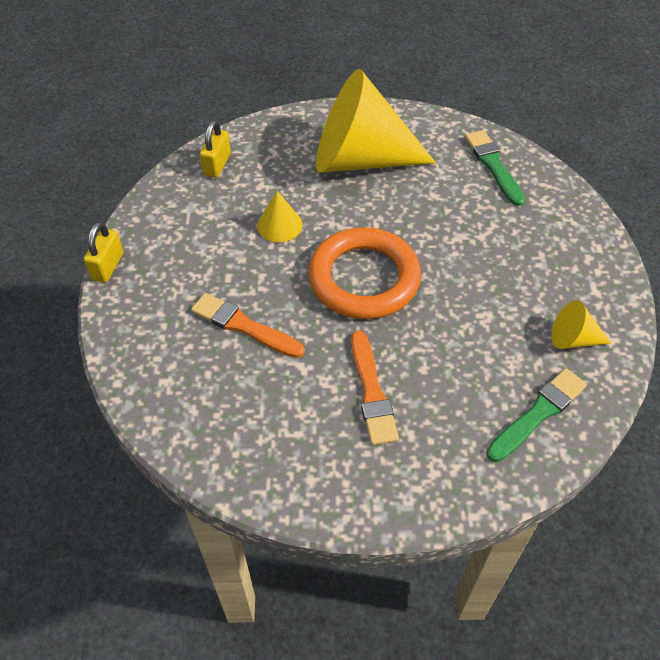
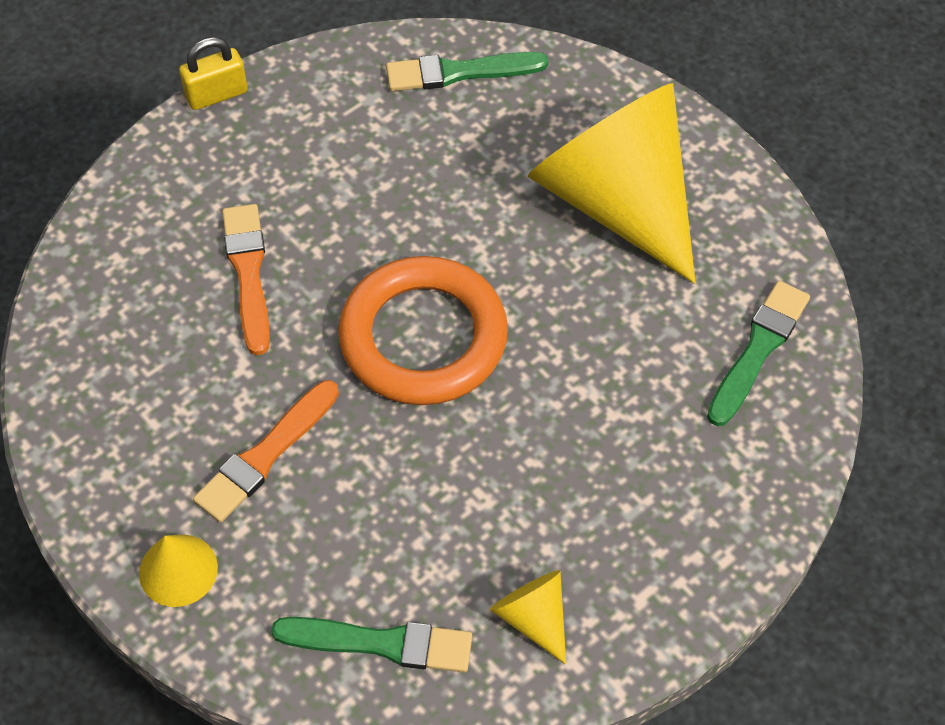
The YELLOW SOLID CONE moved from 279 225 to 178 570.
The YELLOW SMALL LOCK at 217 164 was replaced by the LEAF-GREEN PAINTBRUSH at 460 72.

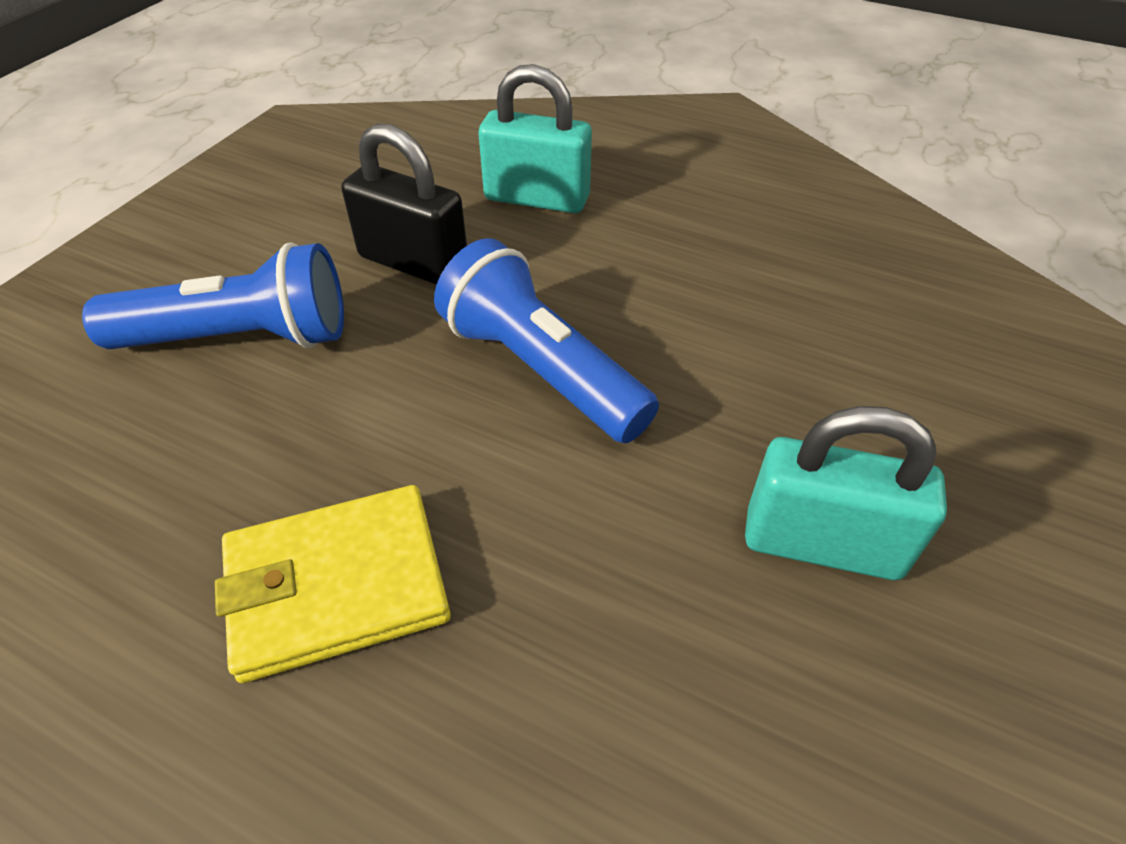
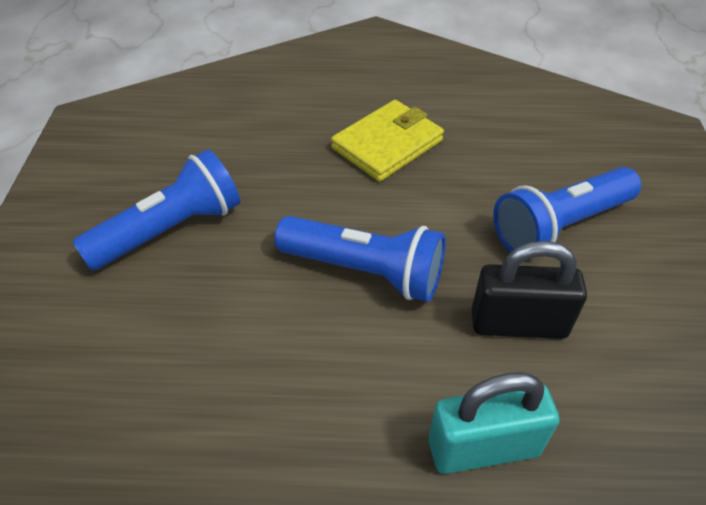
The AQUA SMALL LOCK at 822 544 was replaced by the COBALT POCKET TORCH at 170 229.

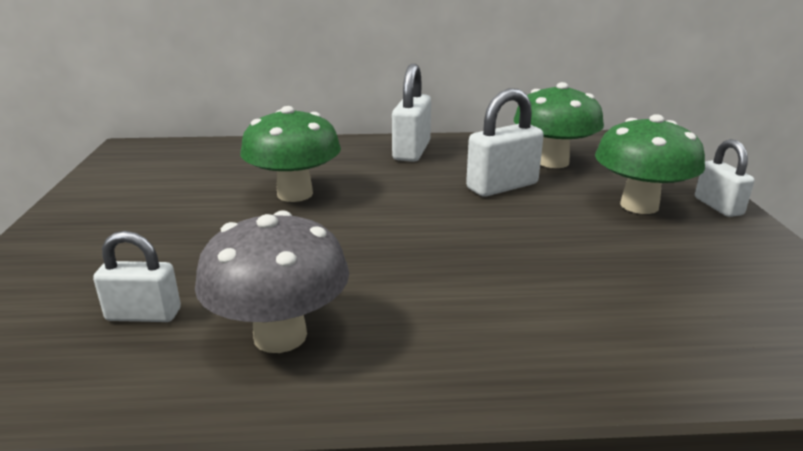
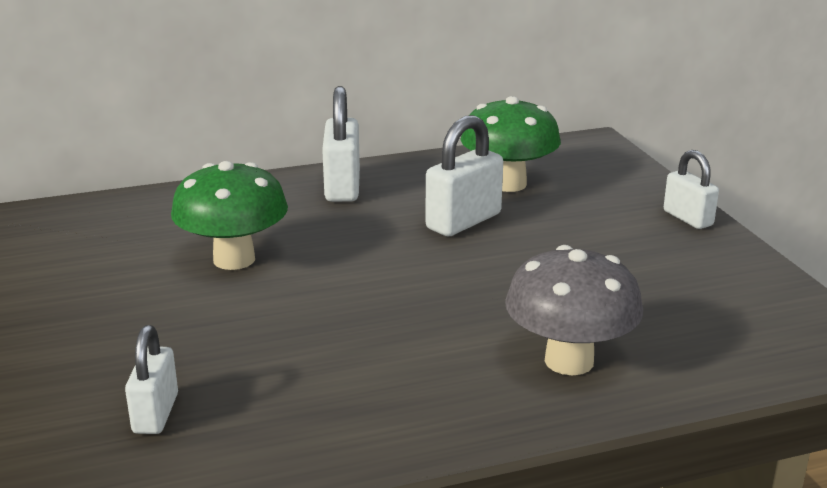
The LEAF-GREEN MUSHROOM at 639 205 disappeared.
The ASH-GREY MUSHROOM moved from 280 336 to 569 361.
The SNOW-WHITE SMALL LOCK at 144 315 turned 75 degrees counterclockwise.

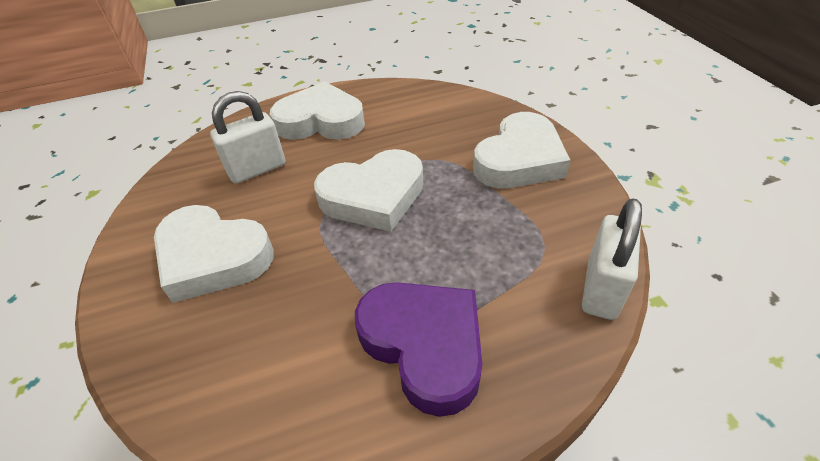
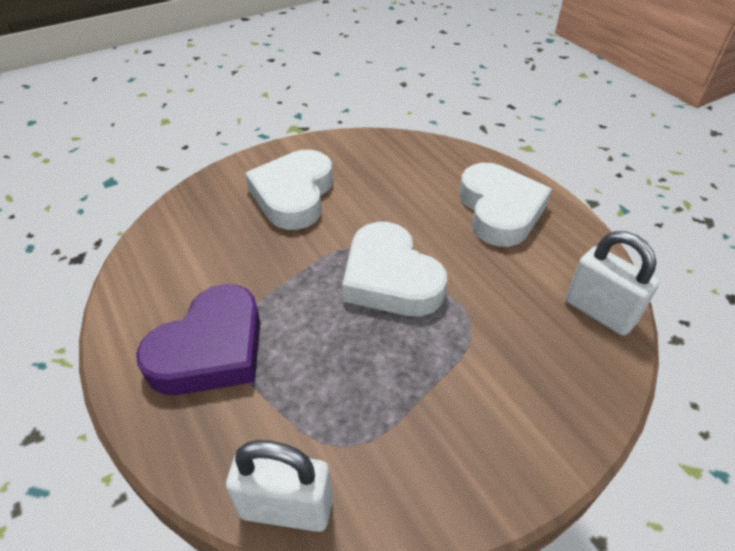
The SNOW-WHITE LOVE HEART at 519 159 disappeared.
The SNOW-WHITE SMALL LOCK moved from 257 169 to 599 312.

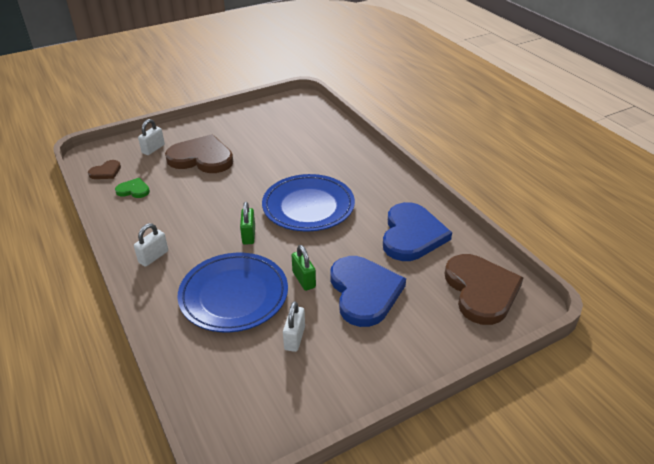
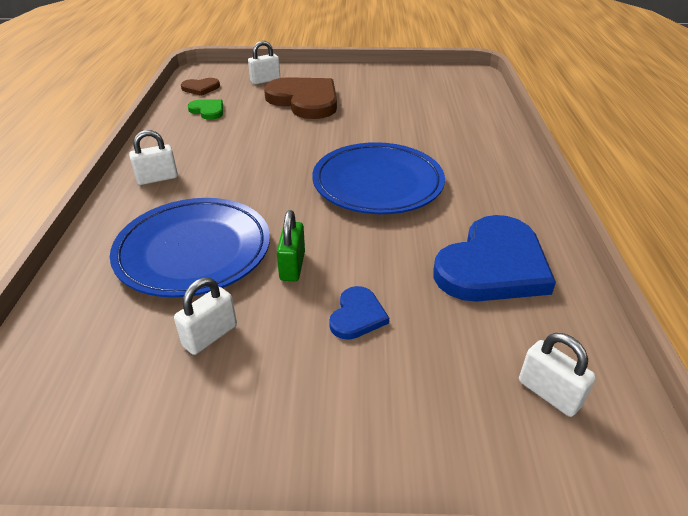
The LEAF-GREEN SMALL LOCK at 249 235 disappeared.
The BROWN LOVE HEART at 481 290 was replaced by the SNOW-WHITE SMALL LOCK at 549 393.
The COBALT LOVE HEART at 364 292 changed to 0.47 times the size.

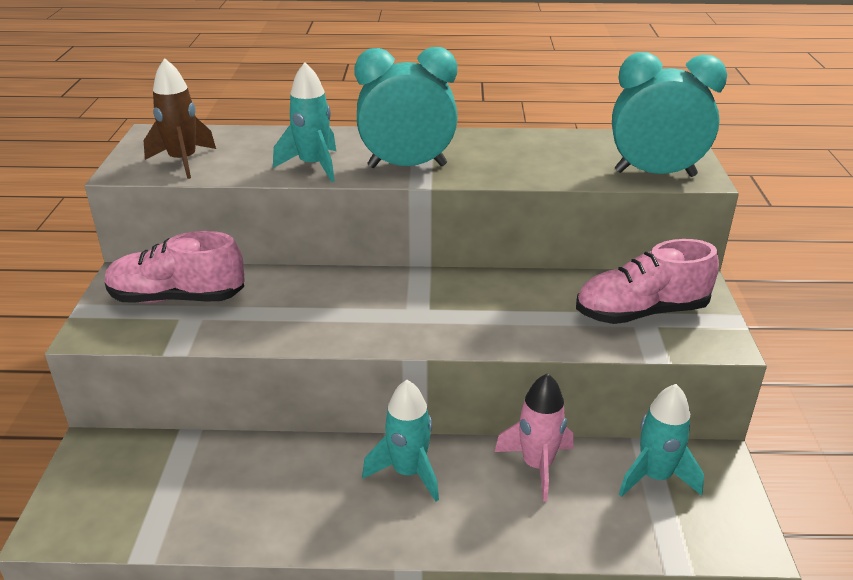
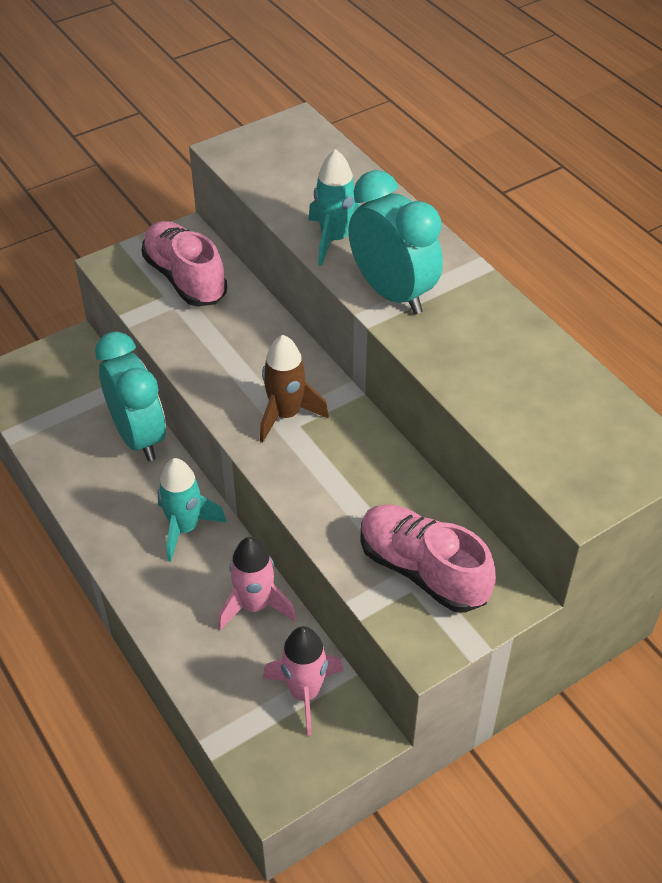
The BROWN ROCKET moved from 183 161 to 286 415.
The AQUA ALARM CLOCK moved from 655 174 to 139 436.
The AQUA ROCKET at 655 477 became the ROSE-PINK ROCKET at 305 693.

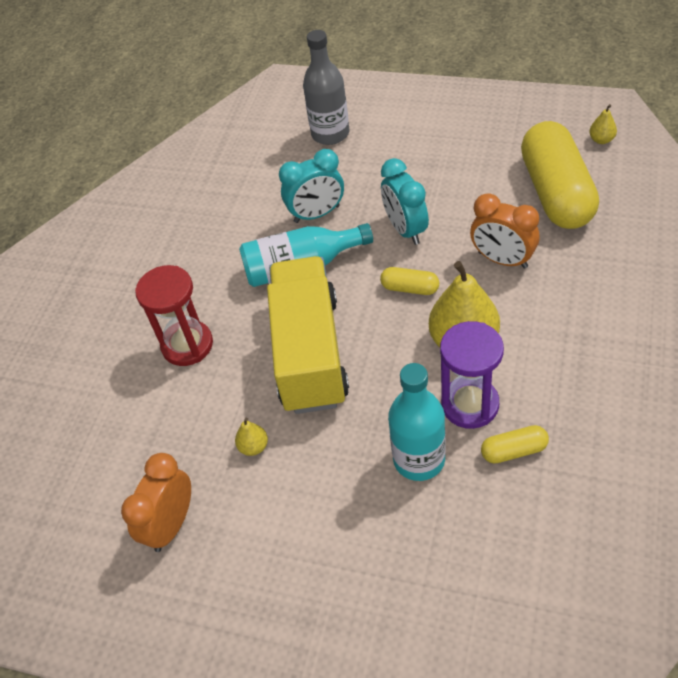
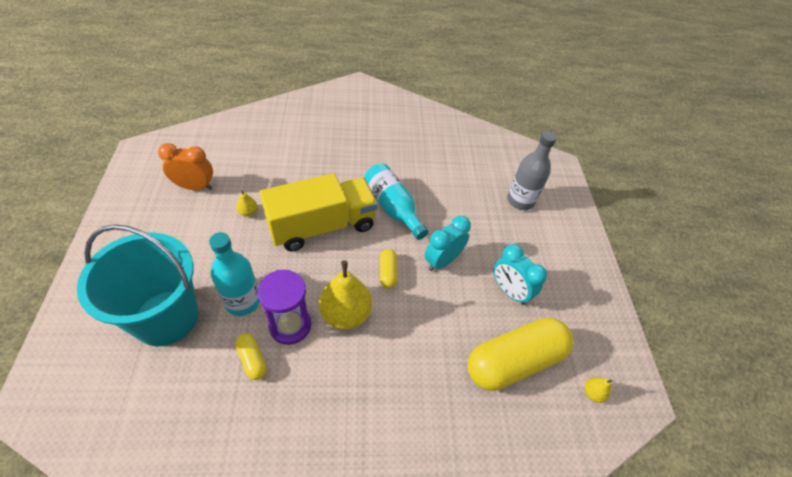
The CRIMSON HOURGLASS at 187 345 disappeared.
The BRIGHT ORANGE ALARM CLOCK at 502 260 disappeared.
The AQUA PAIL at 166 317 appeared.
The AQUA ALARM CLOCK moved from 317 214 to 509 291.

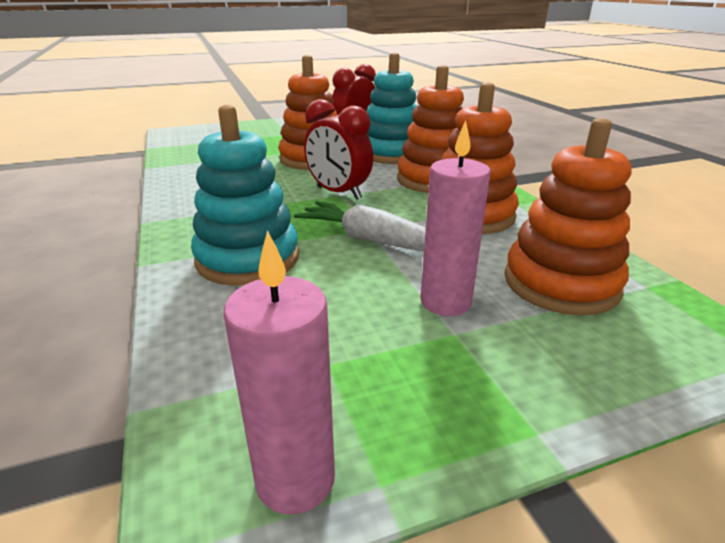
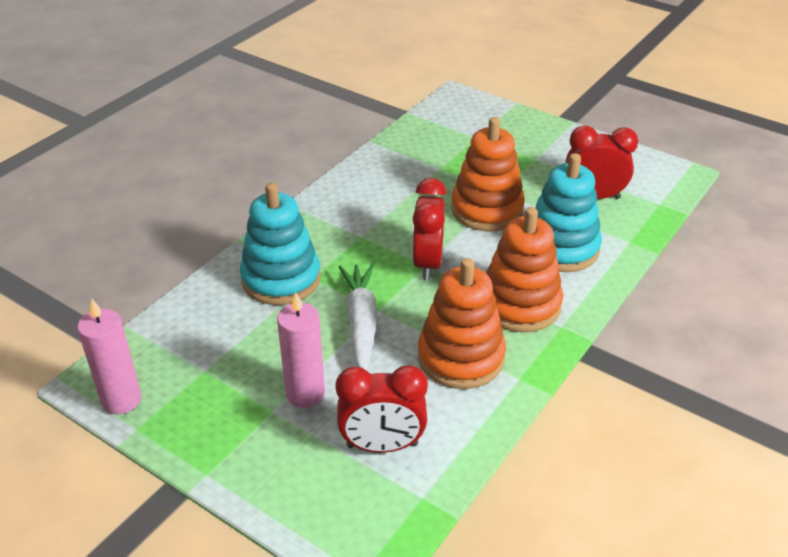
The BRIGHT ORANGE STACKING TOY at 561 283 was replaced by the CRIMSON ALARM CLOCK at 382 445.

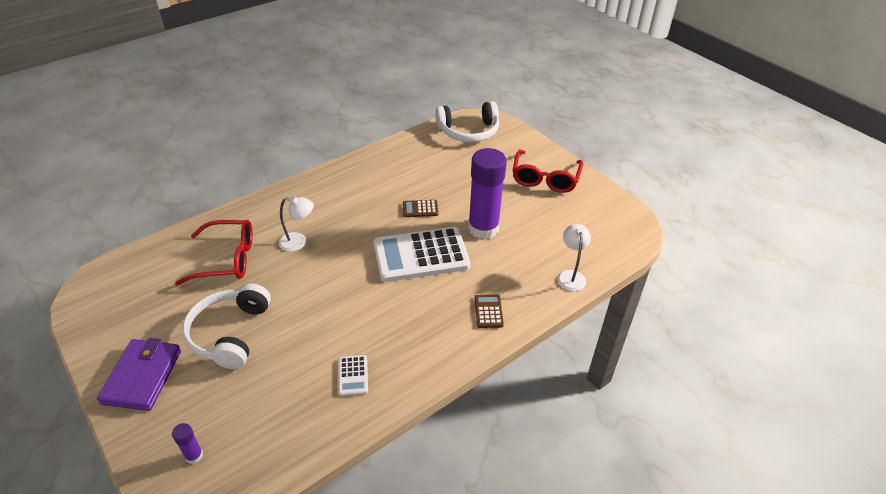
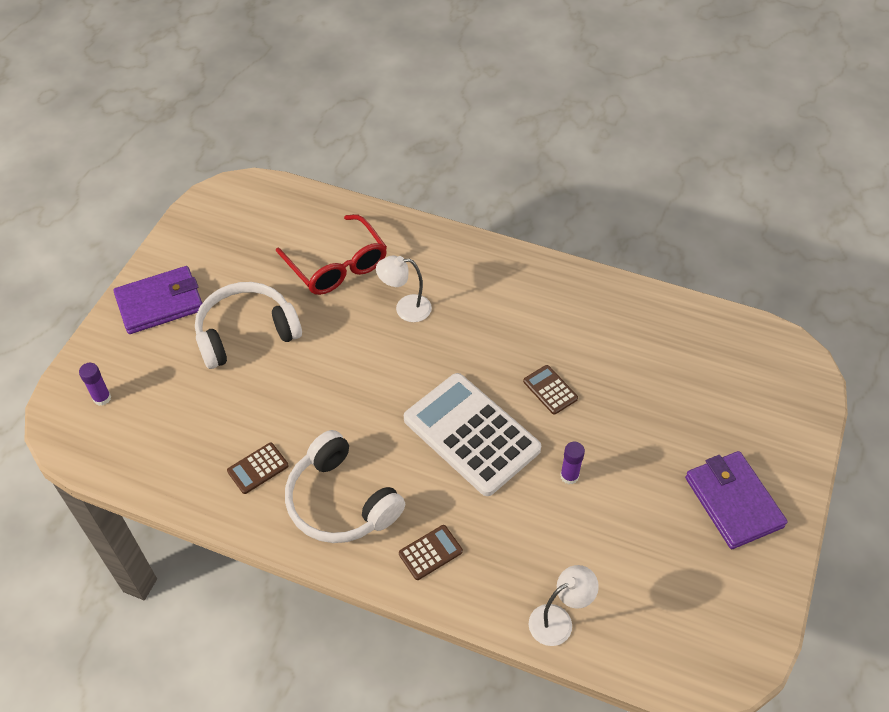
The SNOW-WHITE OVER-EAR HEADPHONES moved from 468 131 to 341 501.
The CRIMSON EYEGLASSES at 545 178 was replaced by the VIOLET WALLET at 733 502.
The SNOW-WHITE CALCULATOR at 353 375 became the BROWN CALCULATOR at 258 468.
The SNOW-WHITE DESK LAMP at 299 242 turned 120 degrees clockwise.
The VIOLET STICK OF GLUE at 483 228 changed to 0.40 times the size.

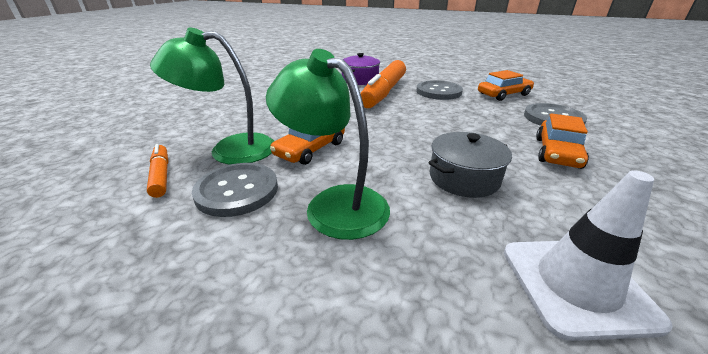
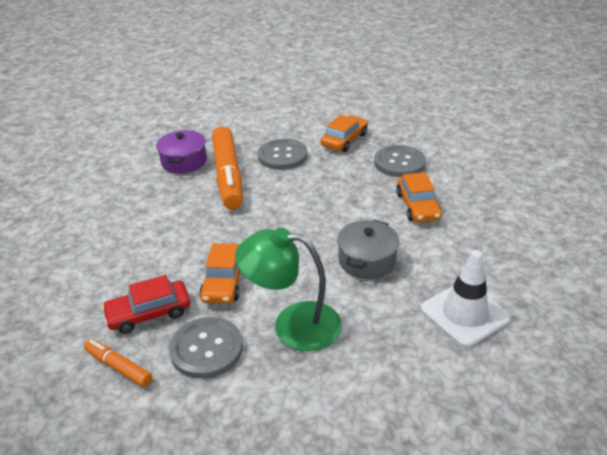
The LEAF-GREEN DESK LAMP at 230 149 was replaced by the CRIMSON TOY CAR at 149 313.

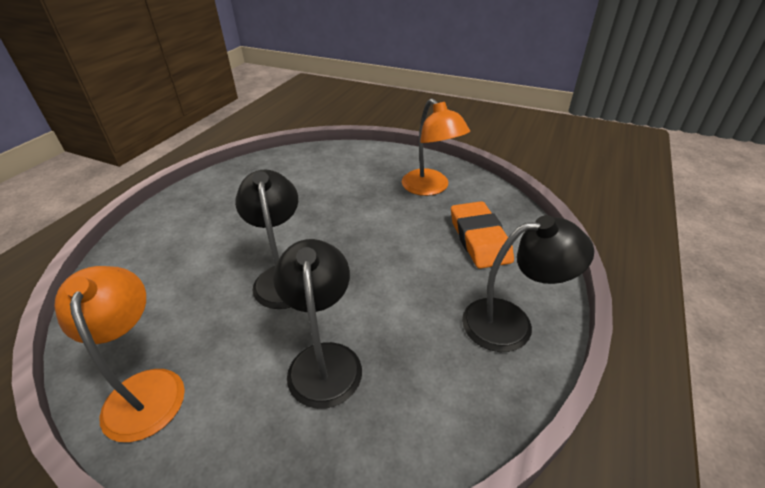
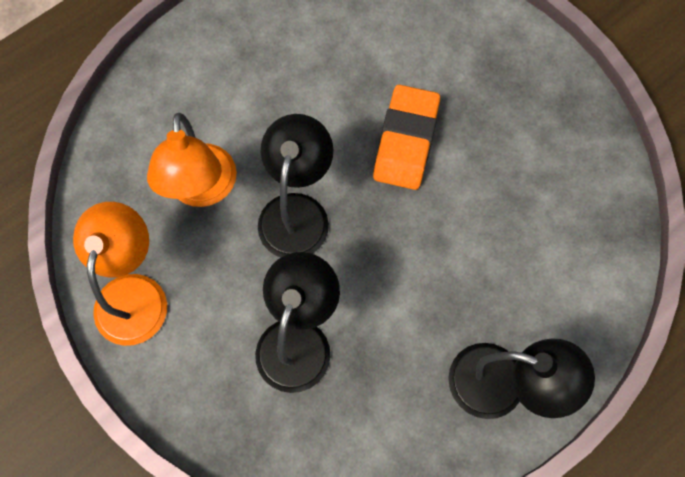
The BRIGHT ORANGE DESK LAMP moved from 430 188 to 202 190.
The BRIGHT ORANGE PENCIL ERASER moved from 479 239 to 406 141.

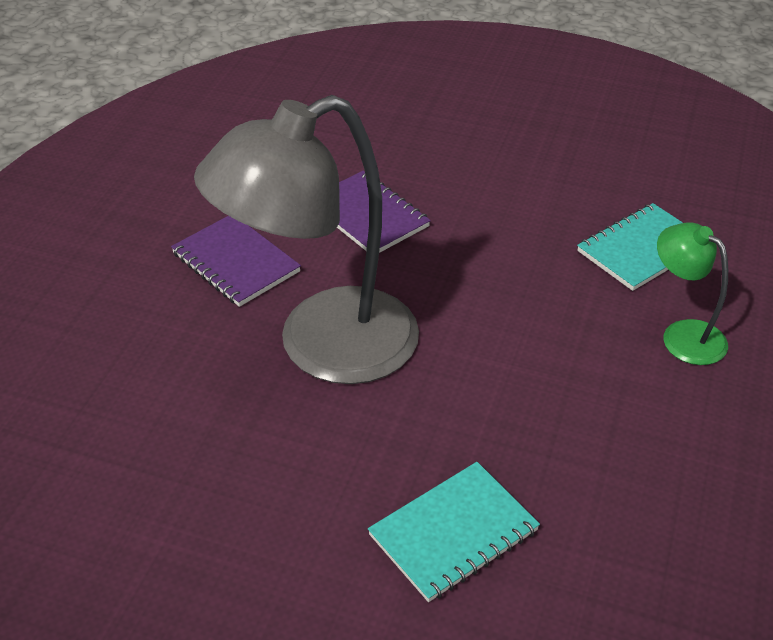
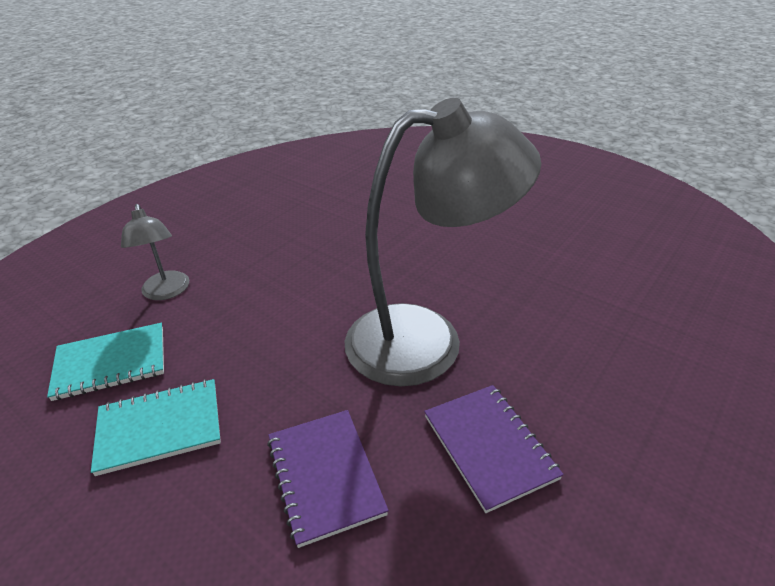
The AQUA NOTEPAD moved from 453 533 to 160 428.
The LEAF-GREEN DESK LAMP at 683 335 became the ASH-GREY DESK LAMP at 166 292.

